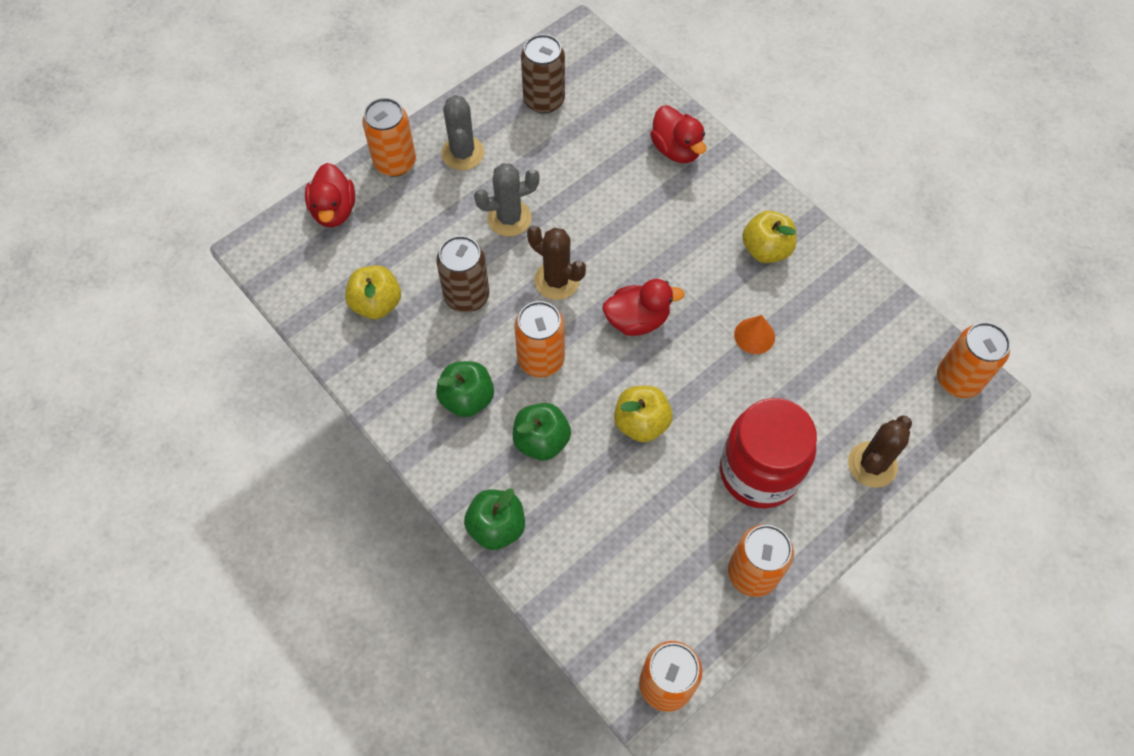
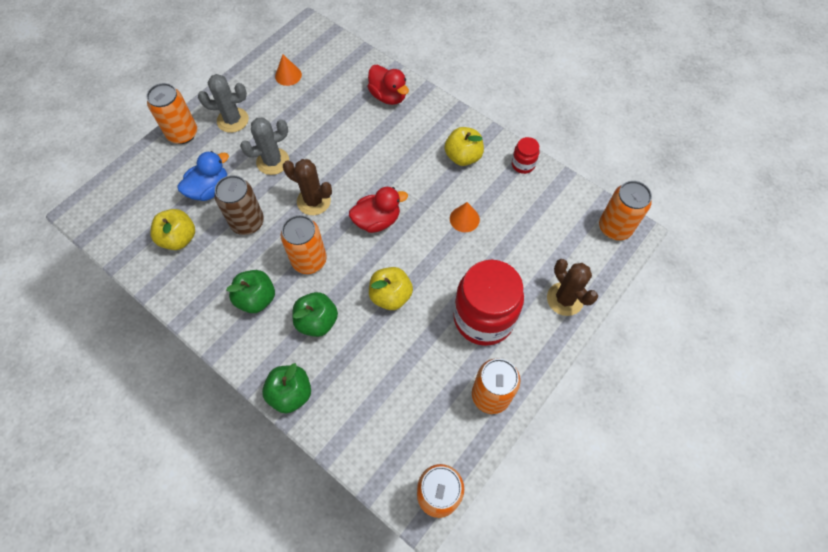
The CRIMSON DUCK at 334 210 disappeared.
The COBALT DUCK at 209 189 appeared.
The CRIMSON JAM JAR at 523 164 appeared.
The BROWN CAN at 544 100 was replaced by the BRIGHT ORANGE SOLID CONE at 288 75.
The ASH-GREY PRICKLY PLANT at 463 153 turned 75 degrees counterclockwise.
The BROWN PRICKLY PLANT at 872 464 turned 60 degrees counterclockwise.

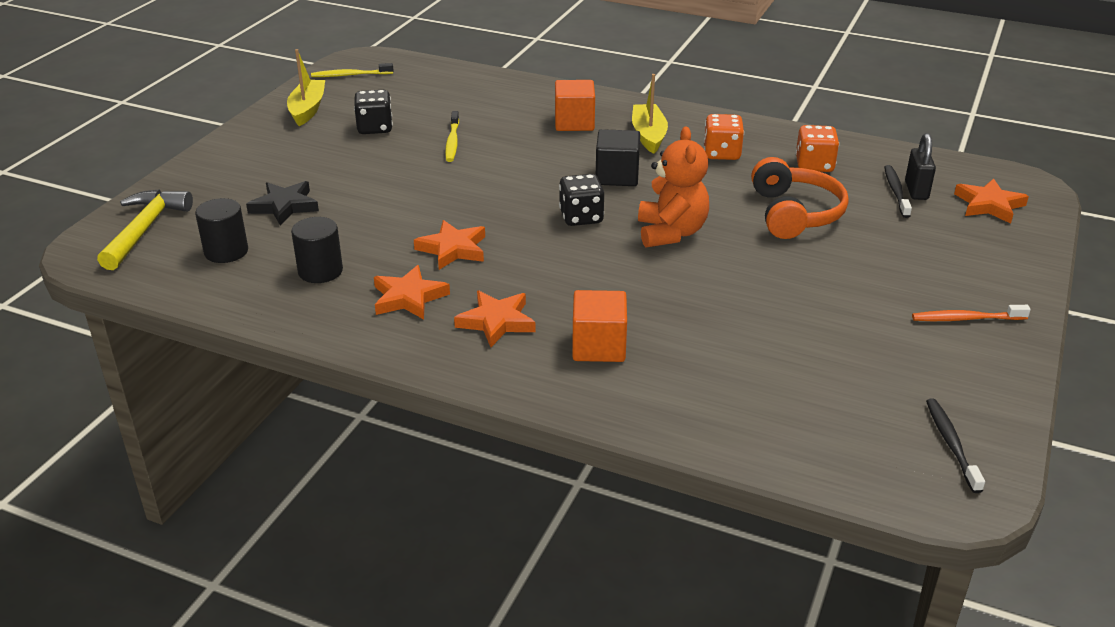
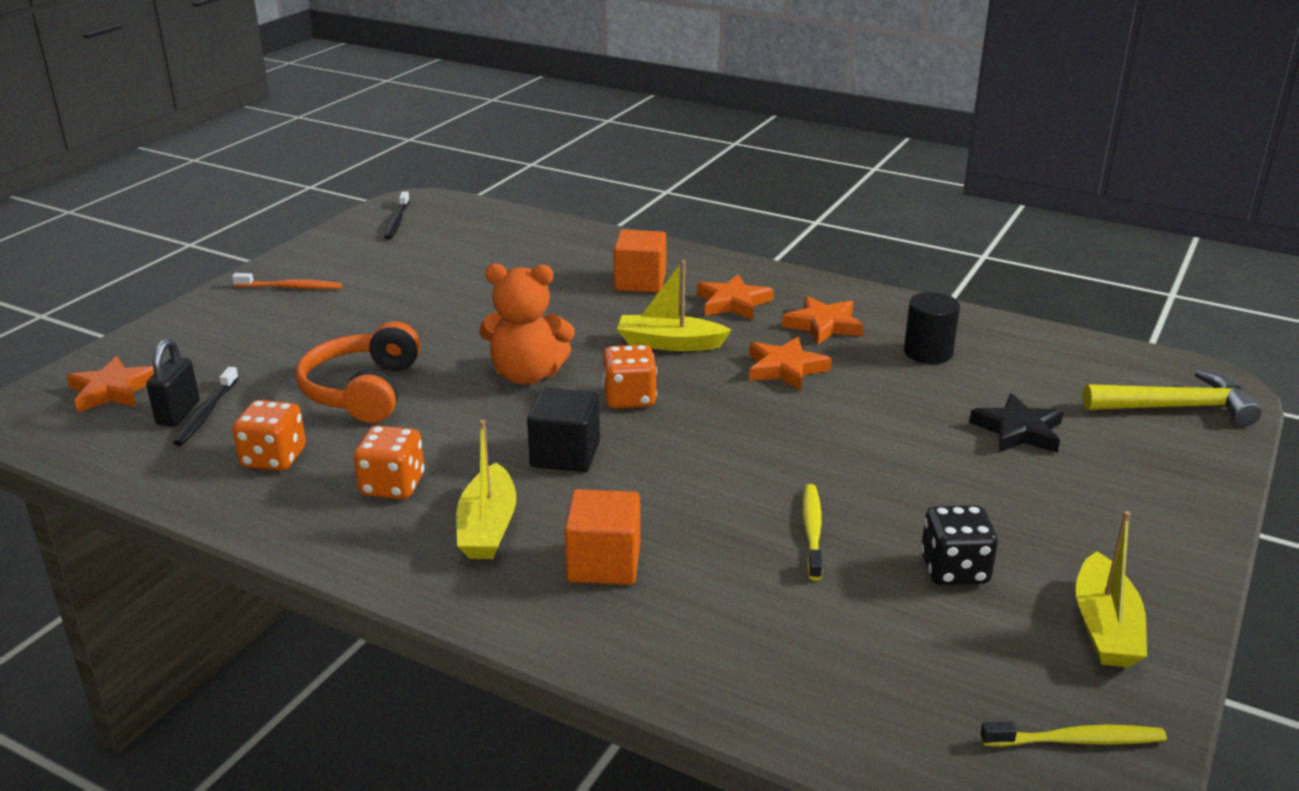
The BLACK CYLINDER SHAPE at 226 251 disappeared.
The YELLOW BOAT at 669 343 appeared.
The BLACK GAME DIE at 581 217 became the BRIGHT ORANGE GAME DIE at 629 398.
The YELLOW CARPENTER'S HAMMER at 145 230 turned 105 degrees counterclockwise.
The BRIGHT ORANGE TEDDY BEAR at 671 233 turned 90 degrees counterclockwise.

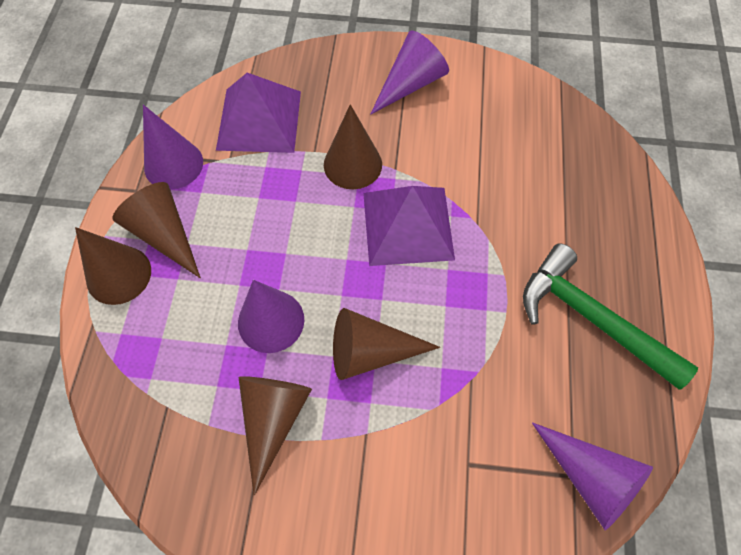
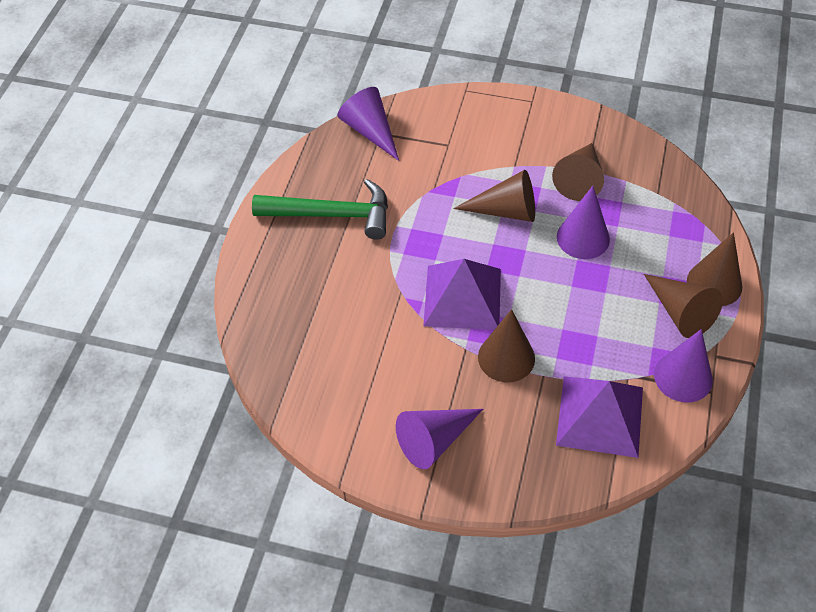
The LEAF-GREEN CARPENTER'S HAMMER at 591 318 turned 45 degrees counterclockwise.

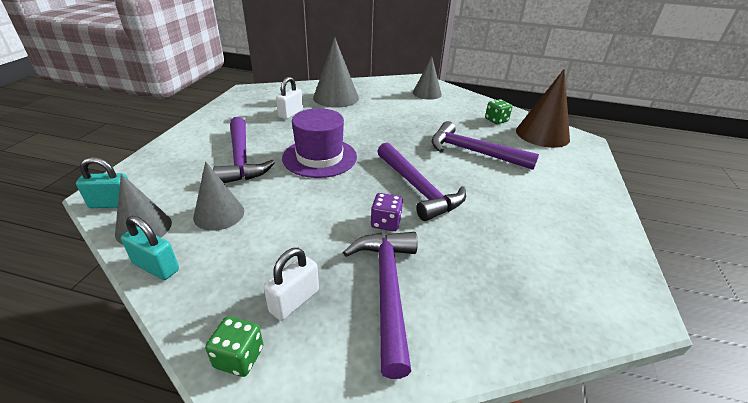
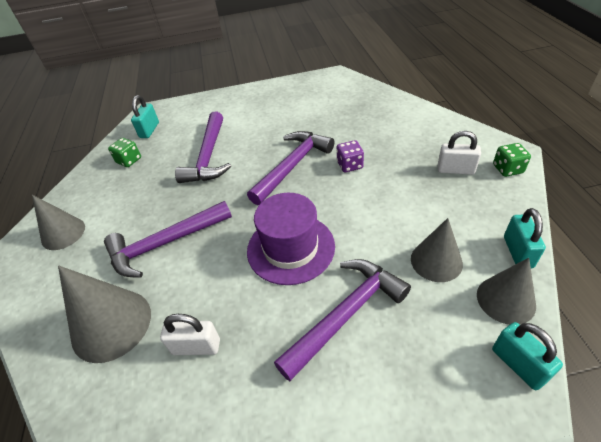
The VIOLET CARPENTER'S HAMMER moved from 387 290 to 165 243.
The BROWN SOLID CONE at 542 134 was replaced by the AQUA SMALL LOCK at 149 130.

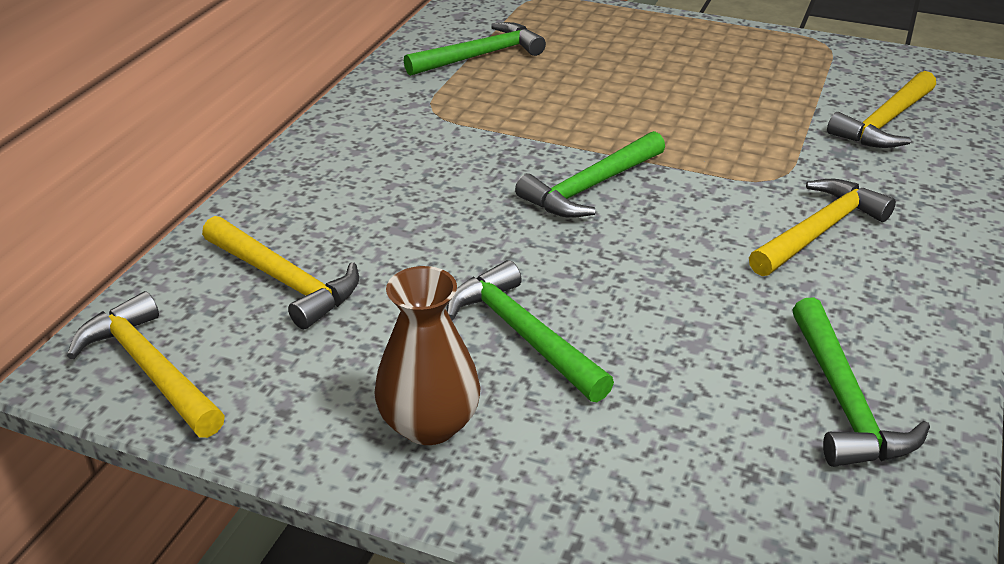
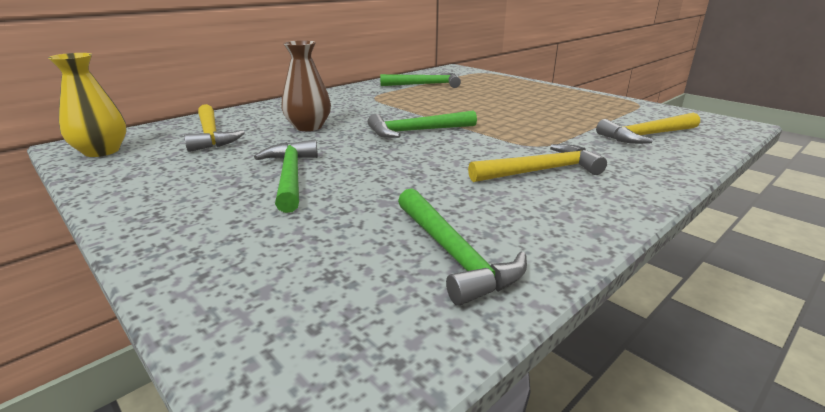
The BROWN FLOWER VASE moved from 429 424 to 308 127.
The YELLOW CARPENTER'S HAMMER at 150 369 was replaced by the YELLOW FLOWER VASE at 102 151.
The LEAF-GREEN CARPENTER'S HAMMER at 844 400 turned 45 degrees counterclockwise.

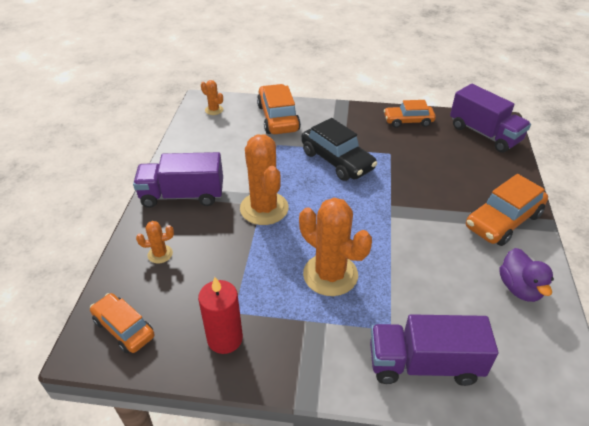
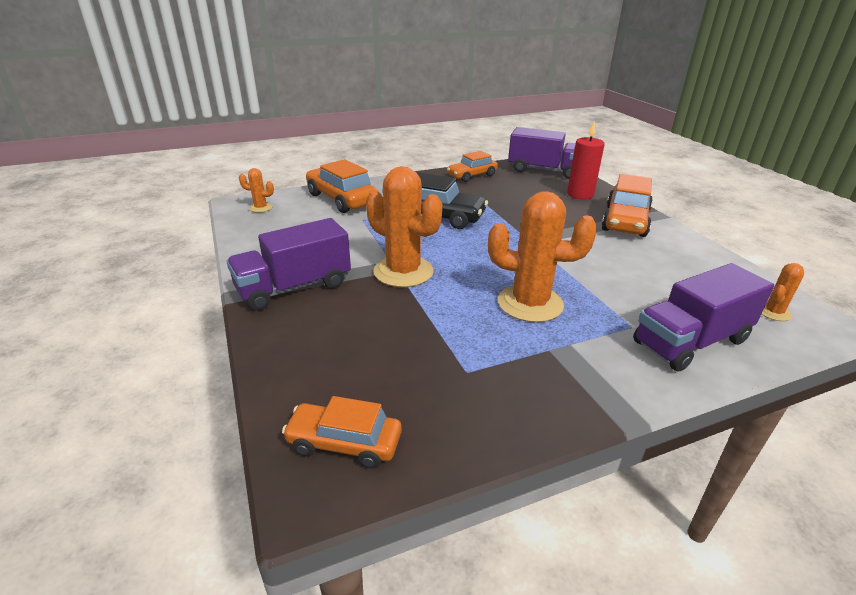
The VIOLET DUCK at 519 288 disappeared.
The BRIGHT ORANGE PRICKLY PLANT moved from 160 254 to 773 312.
The CRIMSON PILLAR CANDLE moved from 225 339 to 580 194.

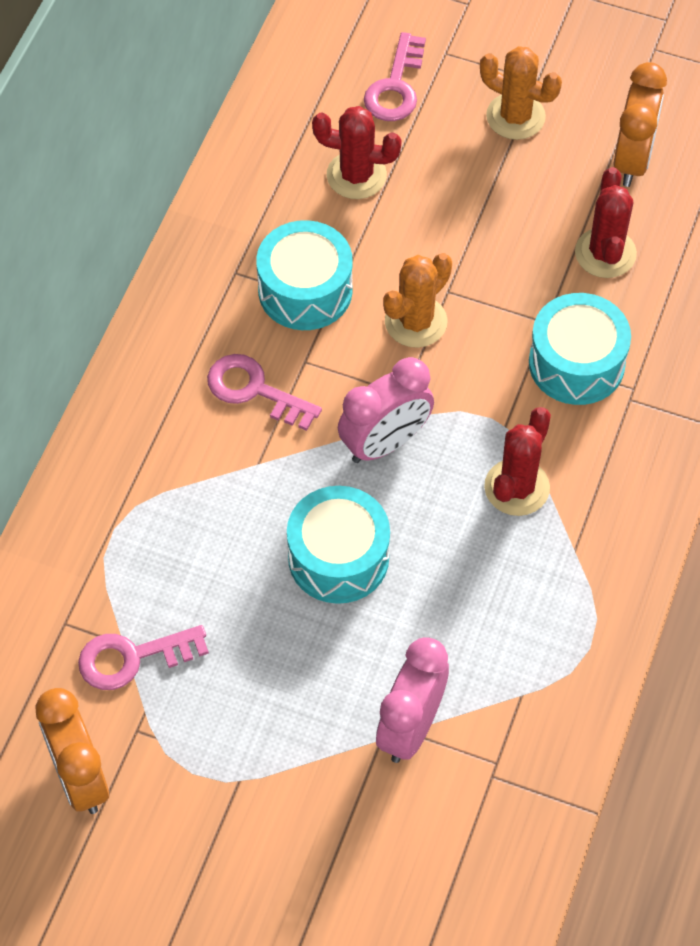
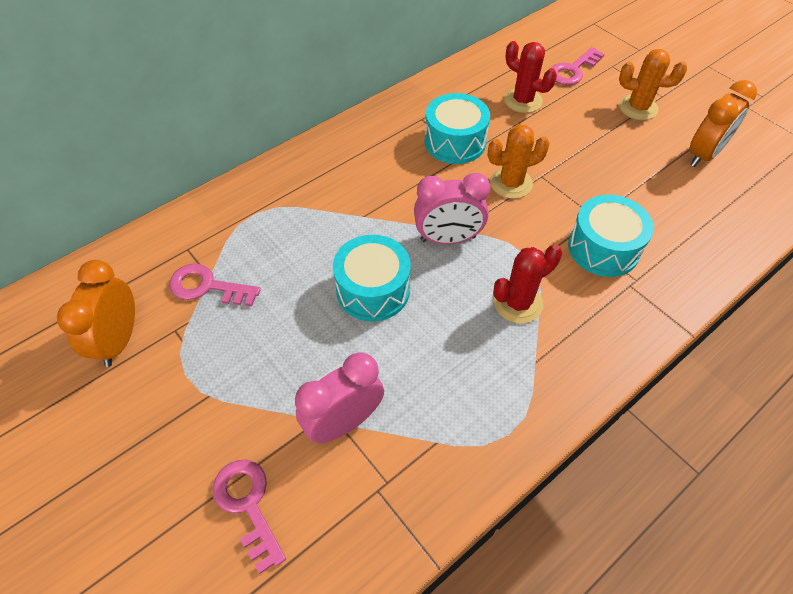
The CRIMSON PRICKLY PLANT at 605 253 disappeared.
The ROSE-PINK LATCHKEY moved from 255 390 to 248 505.
The BRIGHT ORANGE PRICKLY PLANT at 515 116 turned 45 degrees counterclockwise.

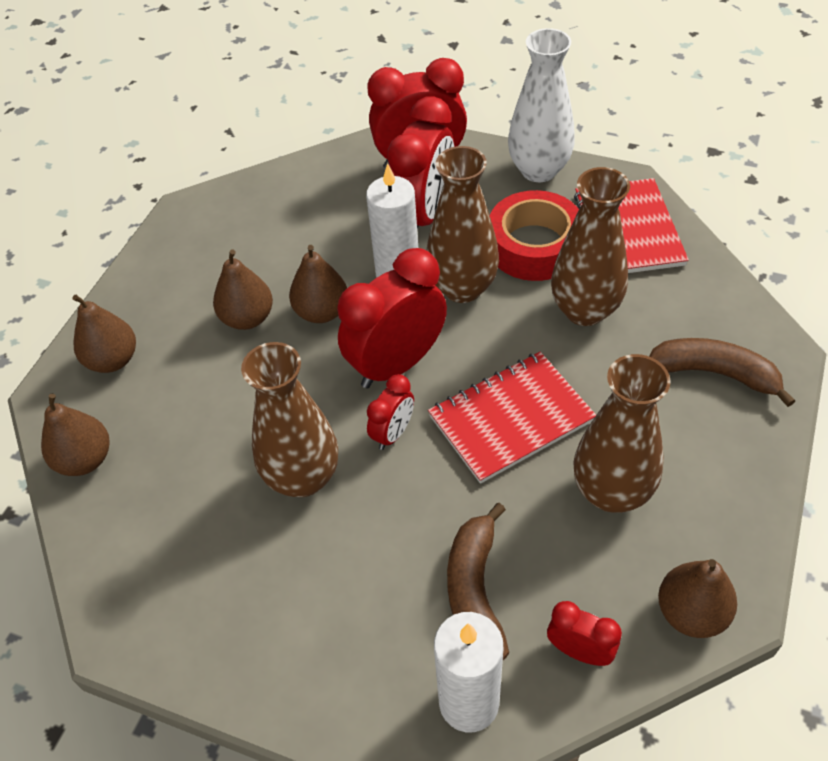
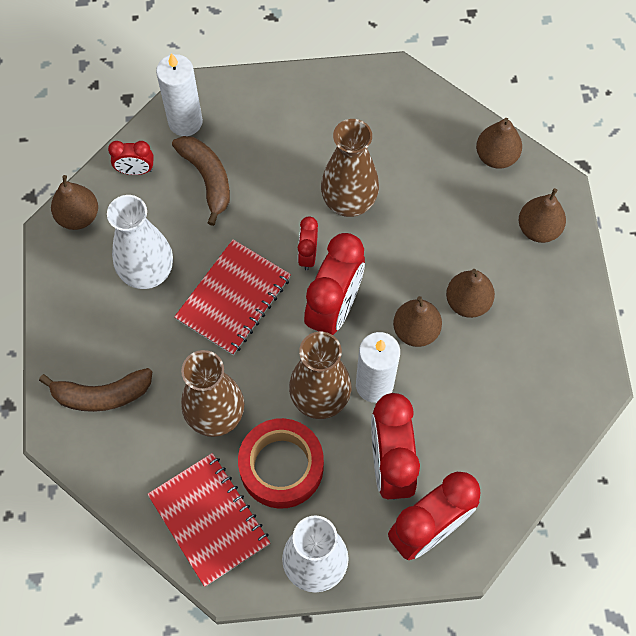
The BROWN FLOWER VASE at 611 492 became the SNOW-WHITE FLOWER VASE at 147 272.

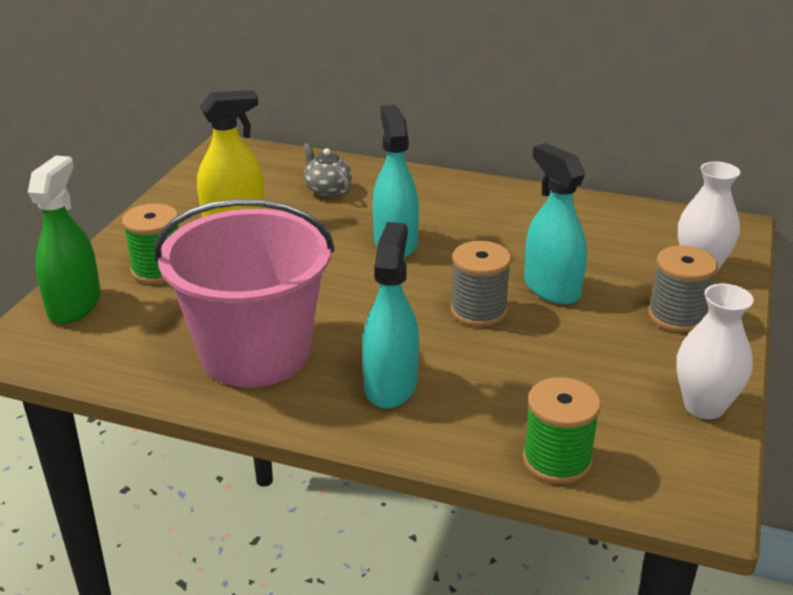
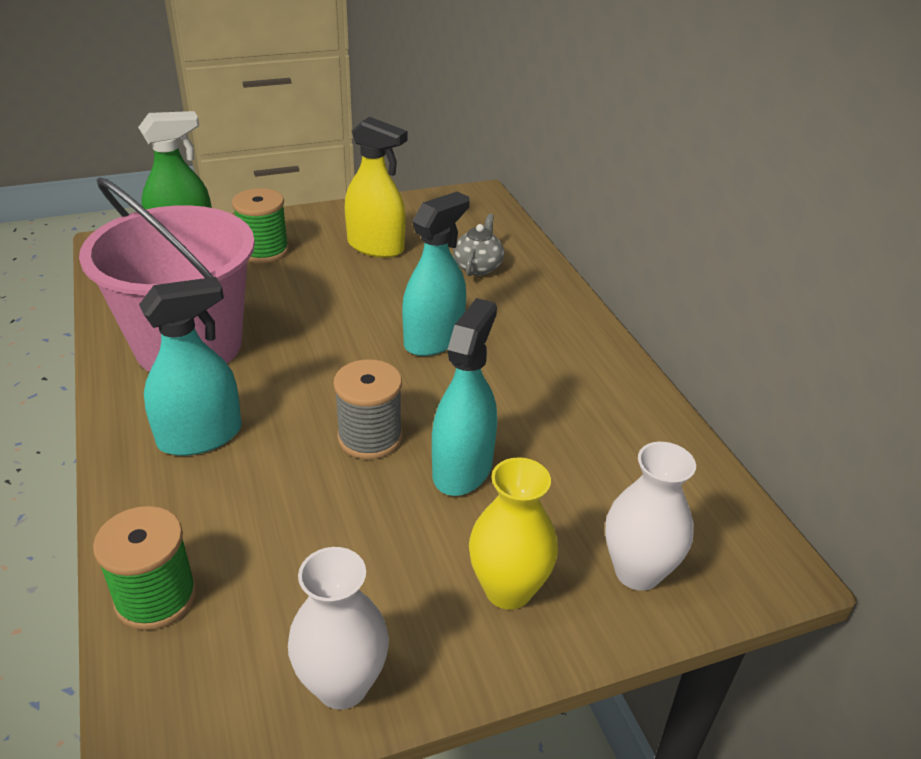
The ASH-GREY SPOOL at 676 316 was replaced by the YELLOW FLOWER VASE at 508 589.

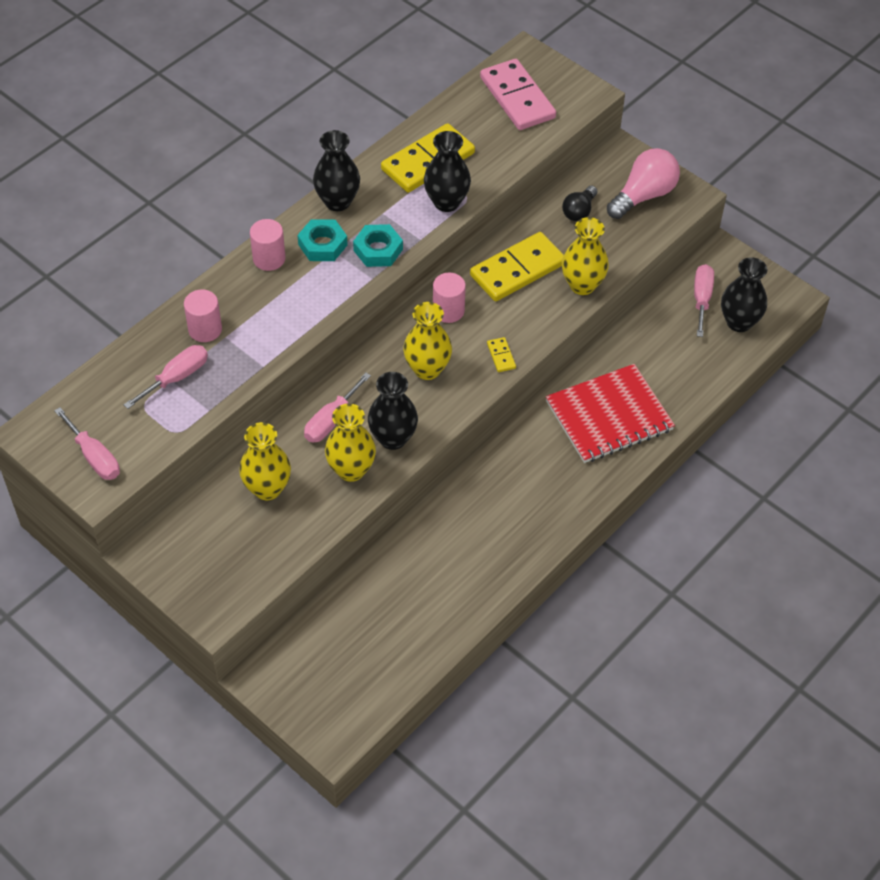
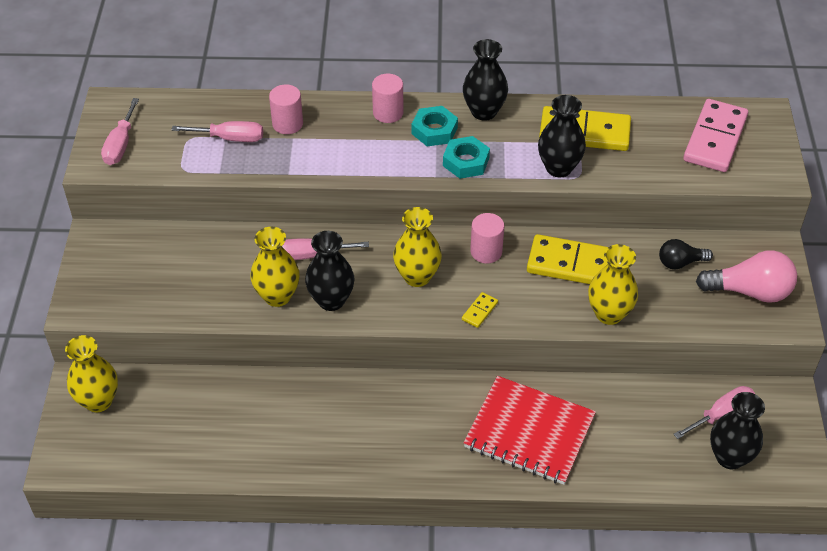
The YELLOW FLOWER VASE moved from 267 488 to 98 401.

